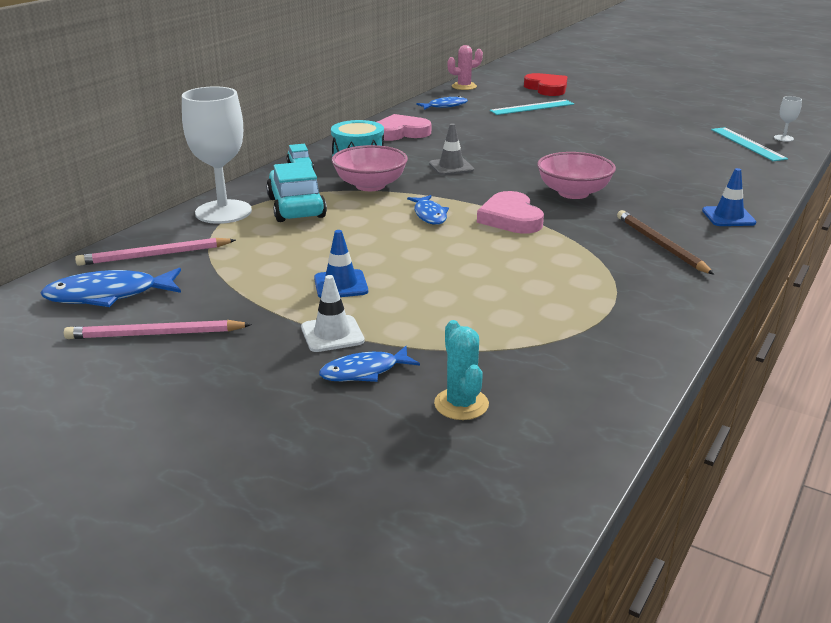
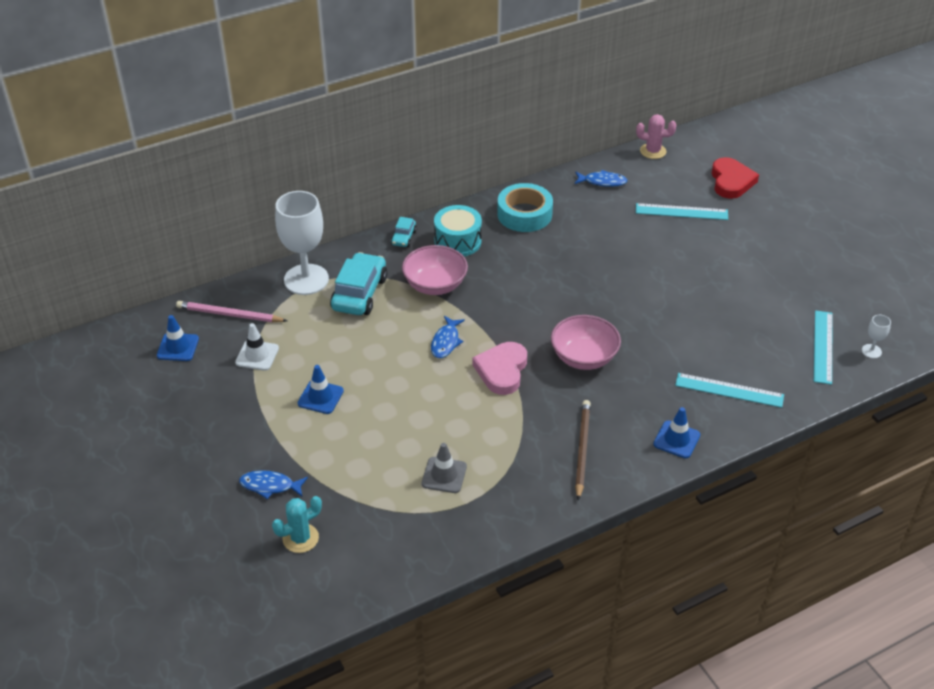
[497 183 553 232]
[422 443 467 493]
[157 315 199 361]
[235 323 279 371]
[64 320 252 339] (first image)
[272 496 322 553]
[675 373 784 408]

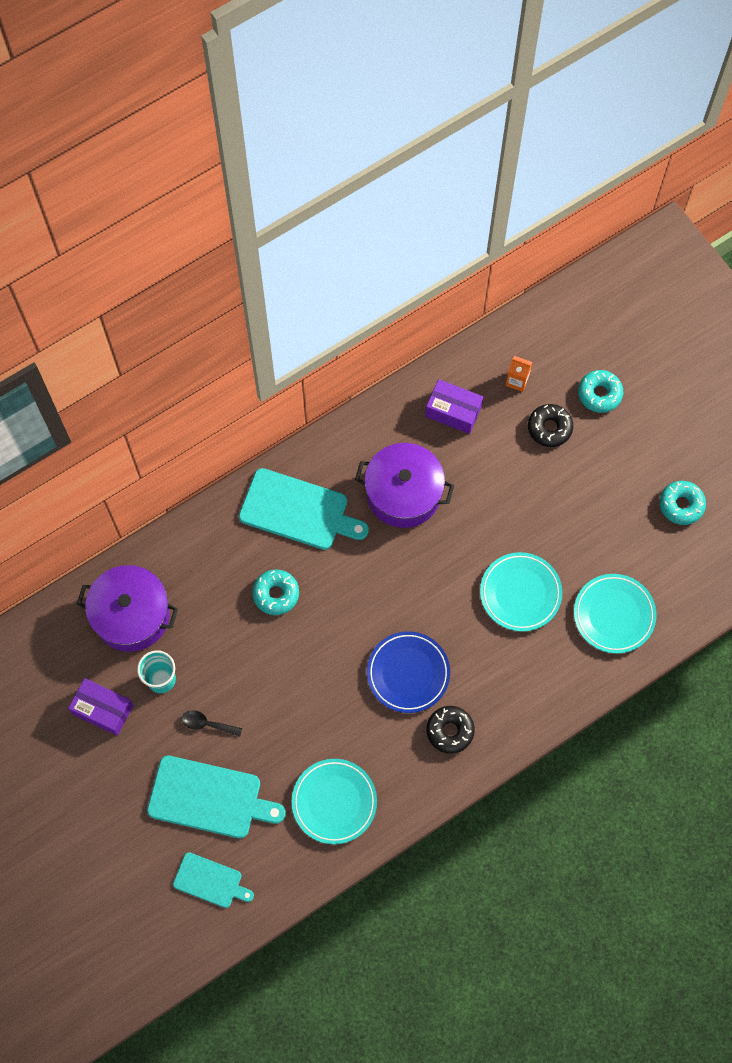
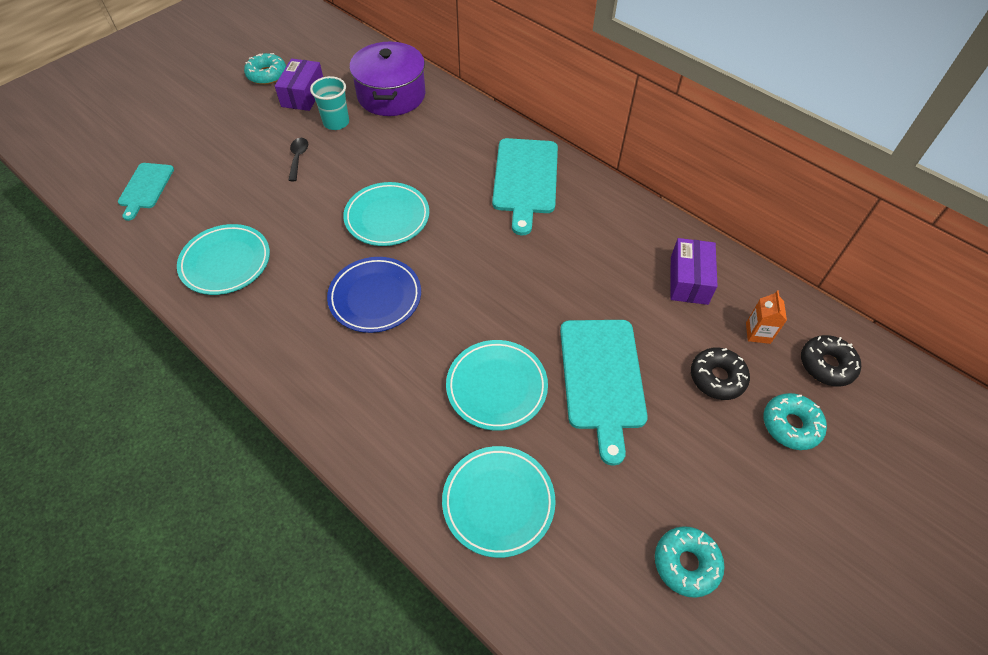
[355 443 454 528] (first image)
[244 53 286 85]
[801 335 861 387]
[560 320 648 466]
[343 182 429 246]

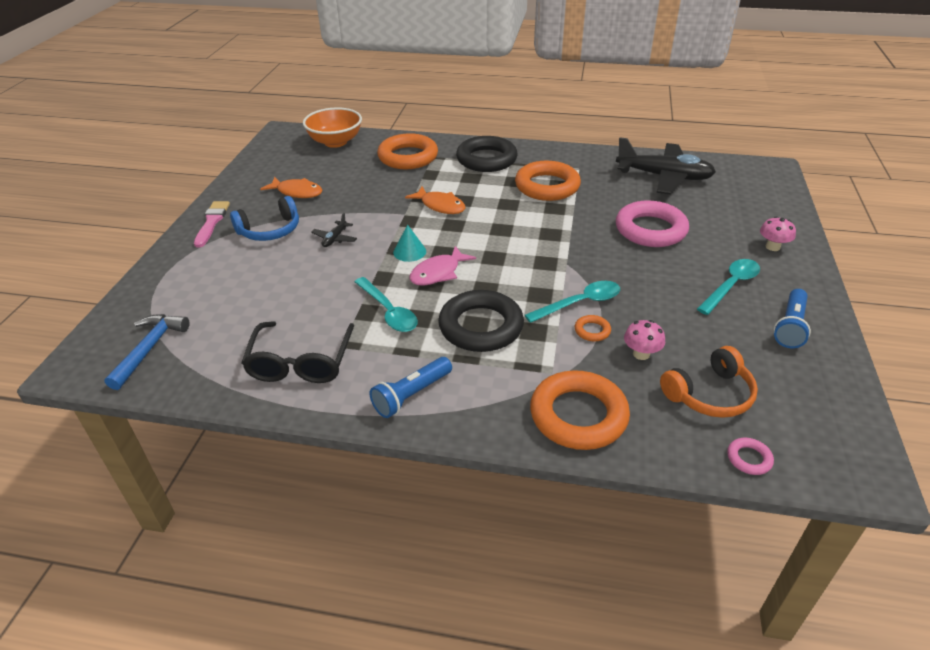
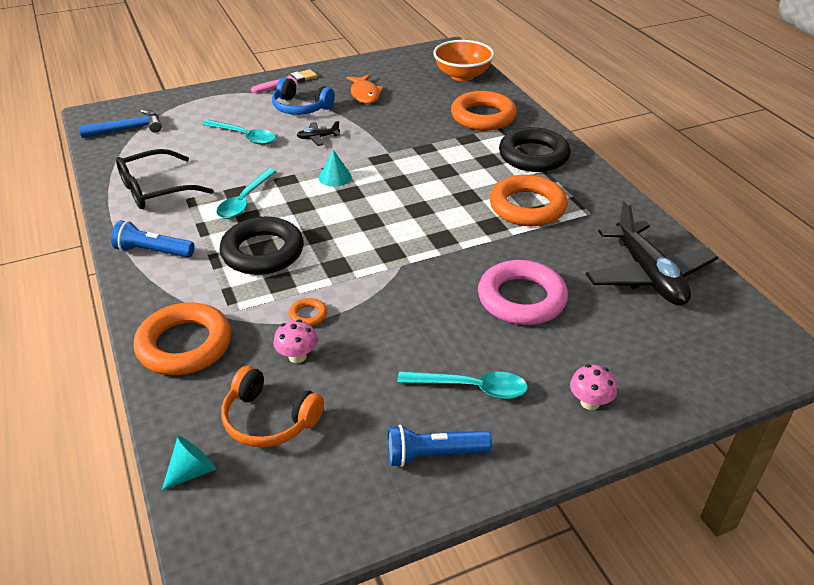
[405 186 465 214] (first image)
[410 246 476 285] (first image)
[202 120 276 145]
[162 436 215 490]

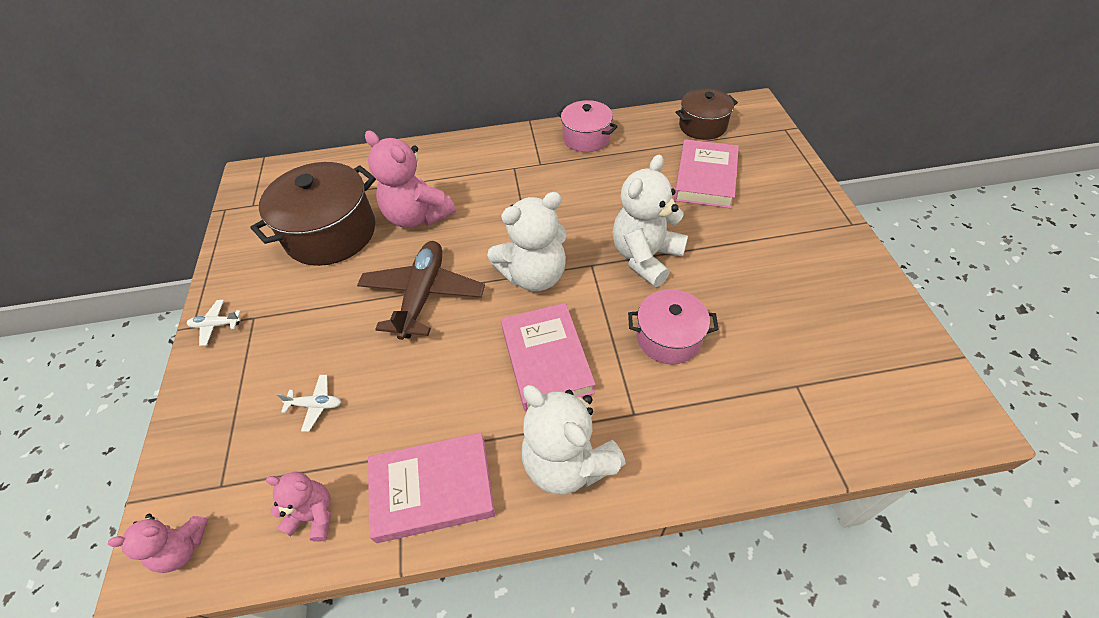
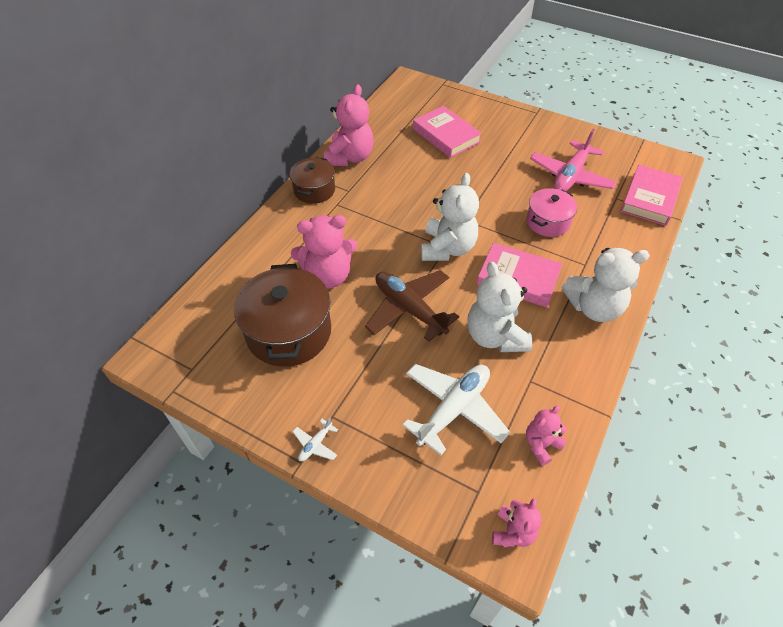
[290 157 335 204]
[324 84 374 166]
[467 261 532 352]
[402 364 510 455]
[620 165 683 226]
[530 129 616 191]

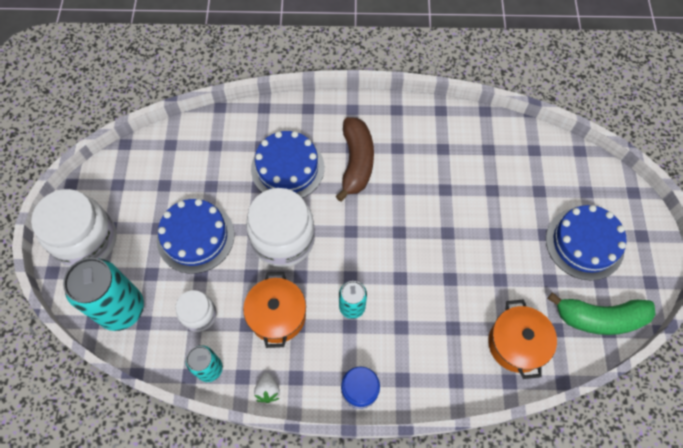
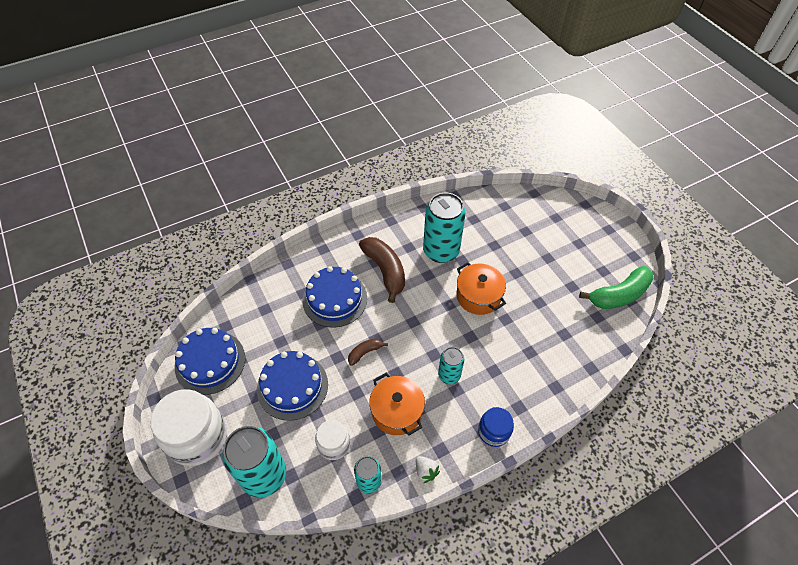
[348 338 388 366]
[175 328 245 395]
[456 262 506 315]
[423 193 466 263]

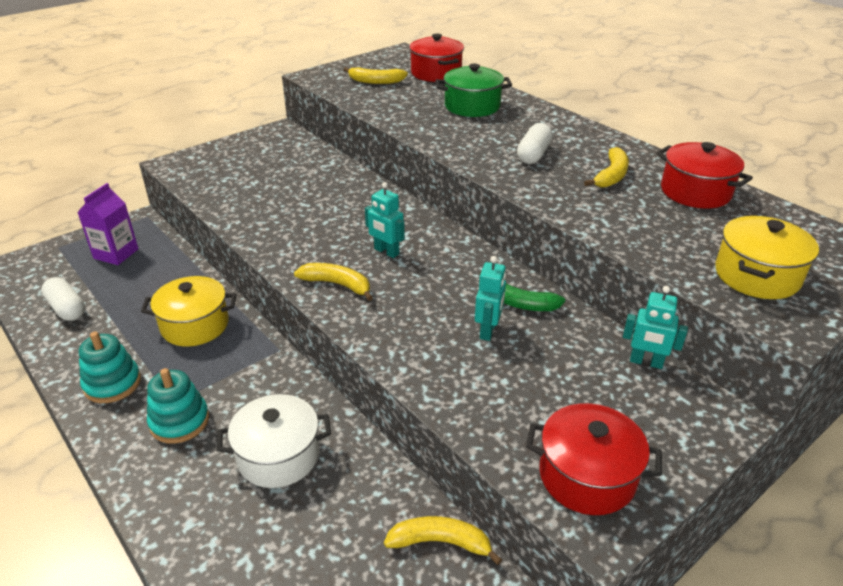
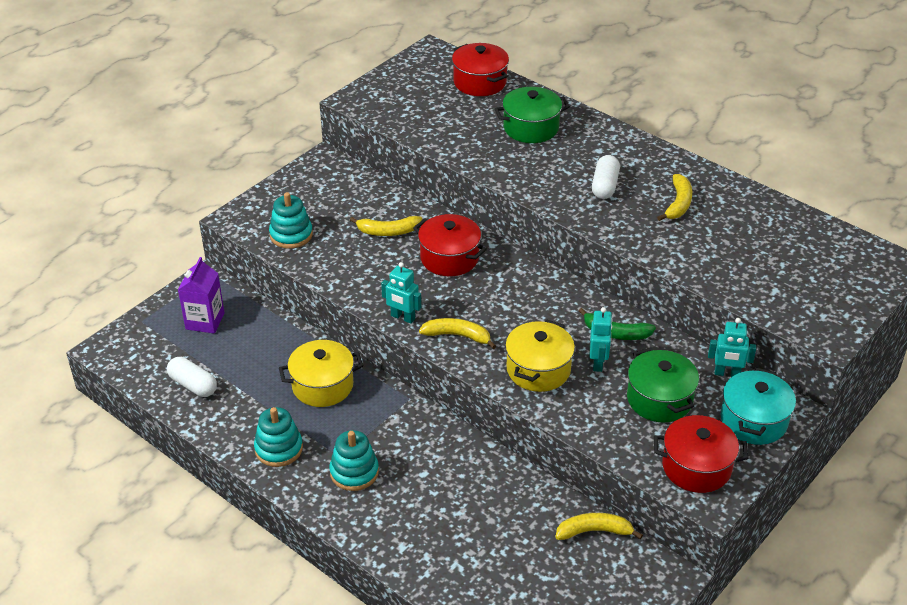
[350 216 422 236]
[413 214 487 276]
[381 262 421 324]
[505 319 575 392]
[217 394 331 488] (first image)
[269 192 313 249]
[627 347 699 422]
[721 368 796 445]

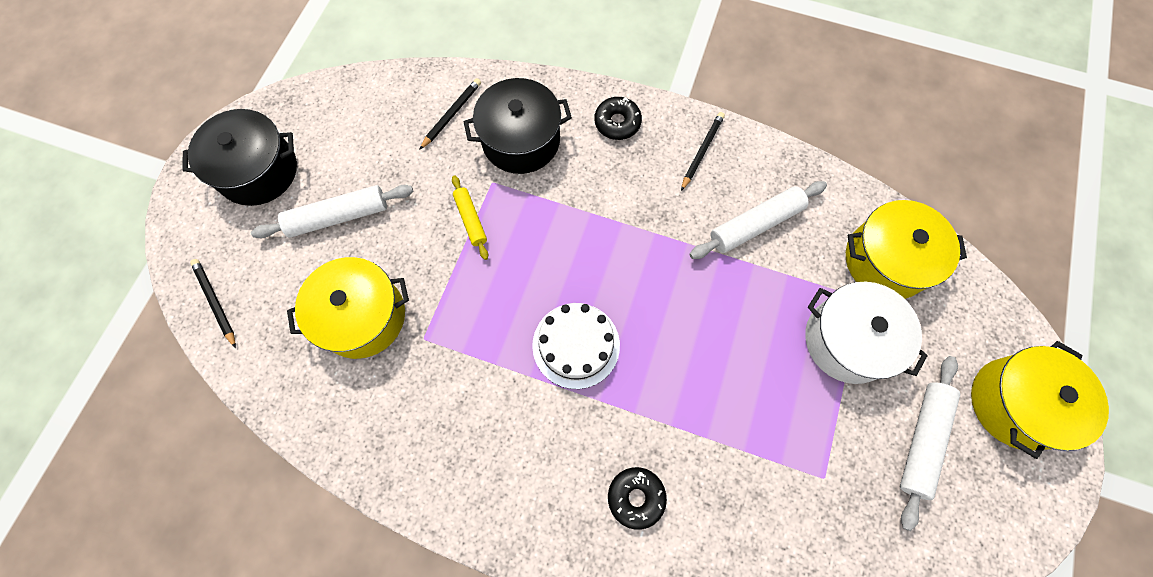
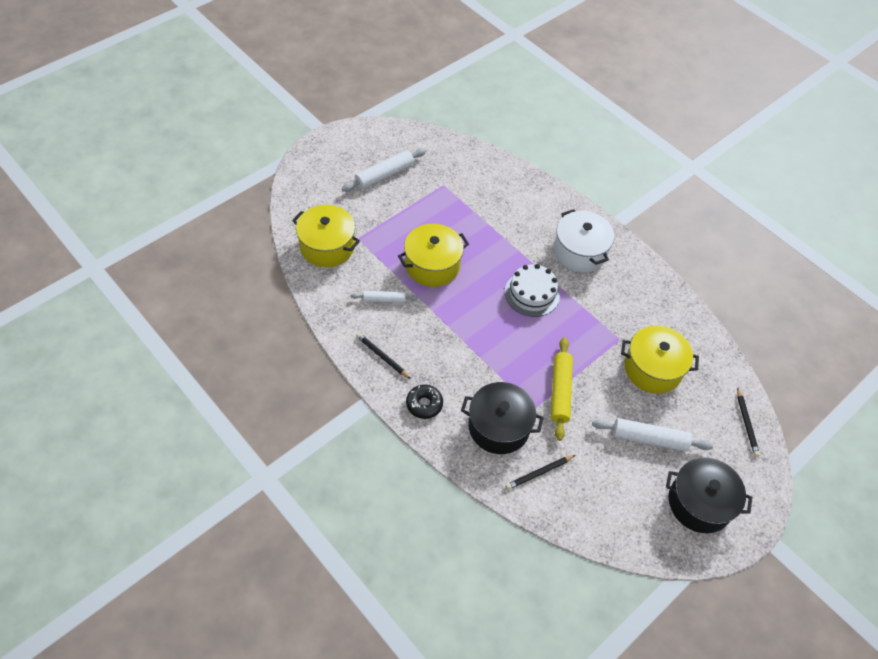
[356 333 411 379]
[551 337 573 441]
[351 291 418 303]
[554 209 614 272]
[398 224 469 287]
[608 467 667 530] (first image)

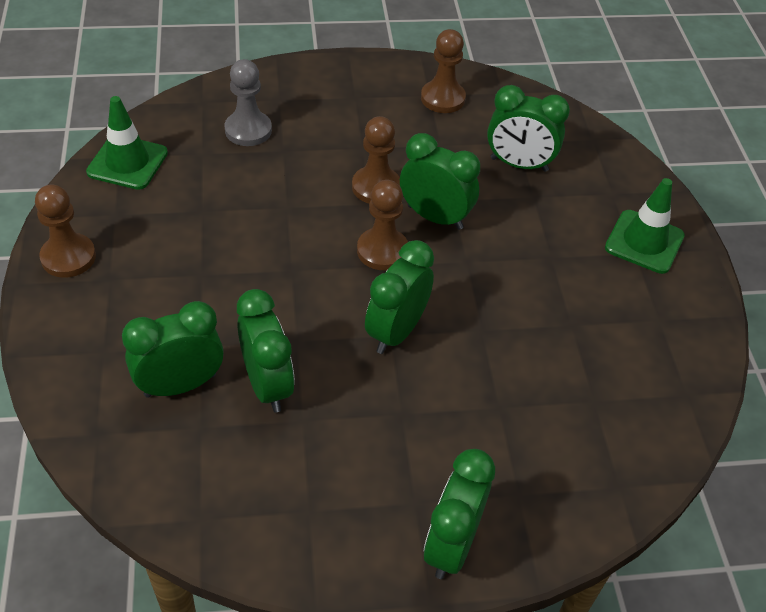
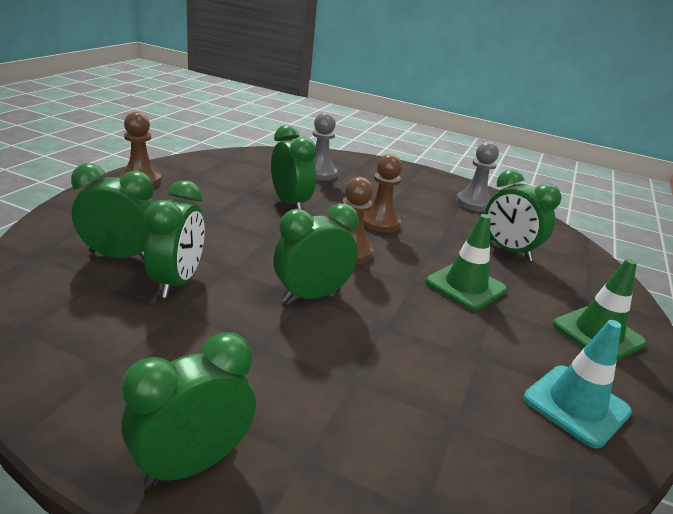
[456 142 499 212]
[426 214 507 311]
[271 125 317 210]
[524 320 632 448]

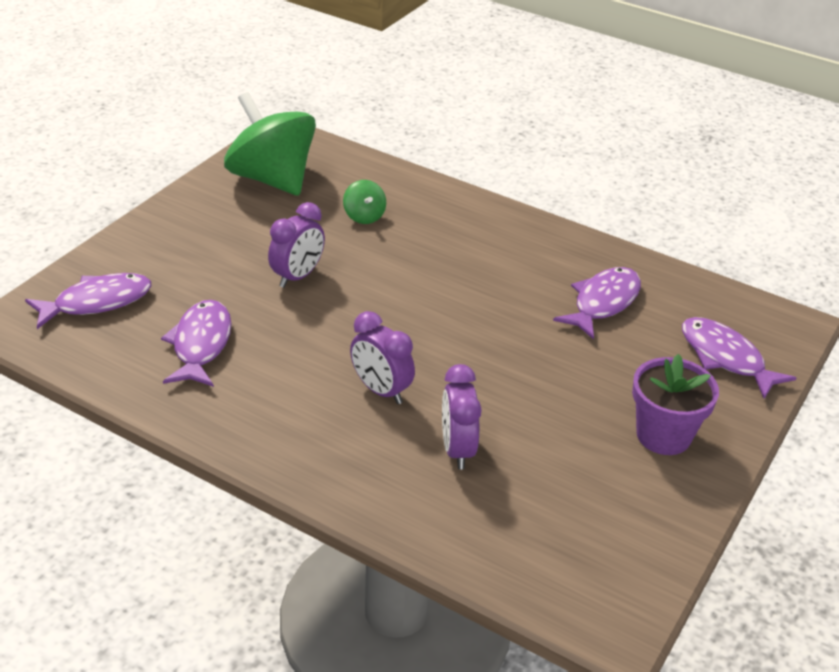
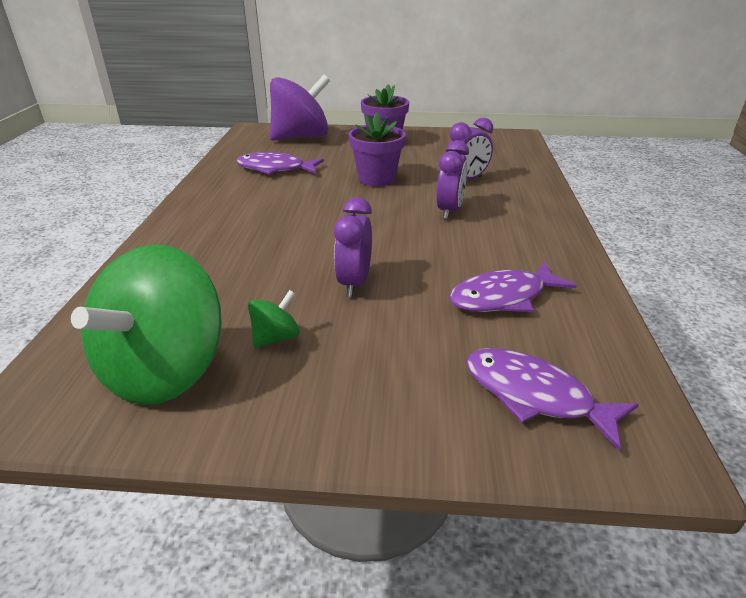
[248 290 300 348]
[334 197 372 297]
[270 75 330 141]
[348 113 406 186]

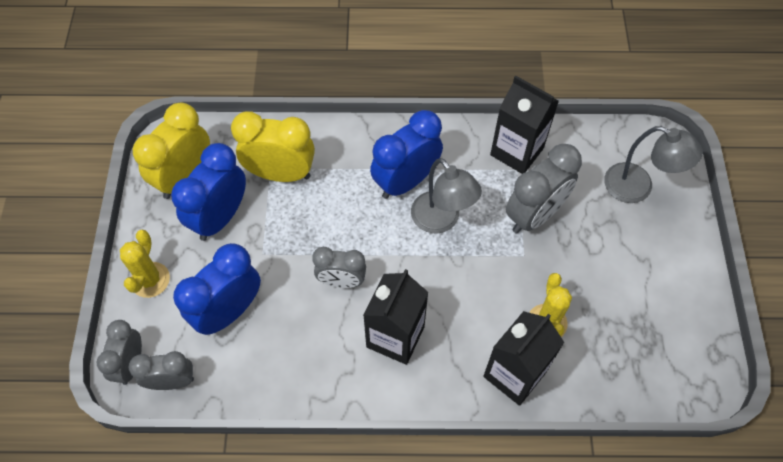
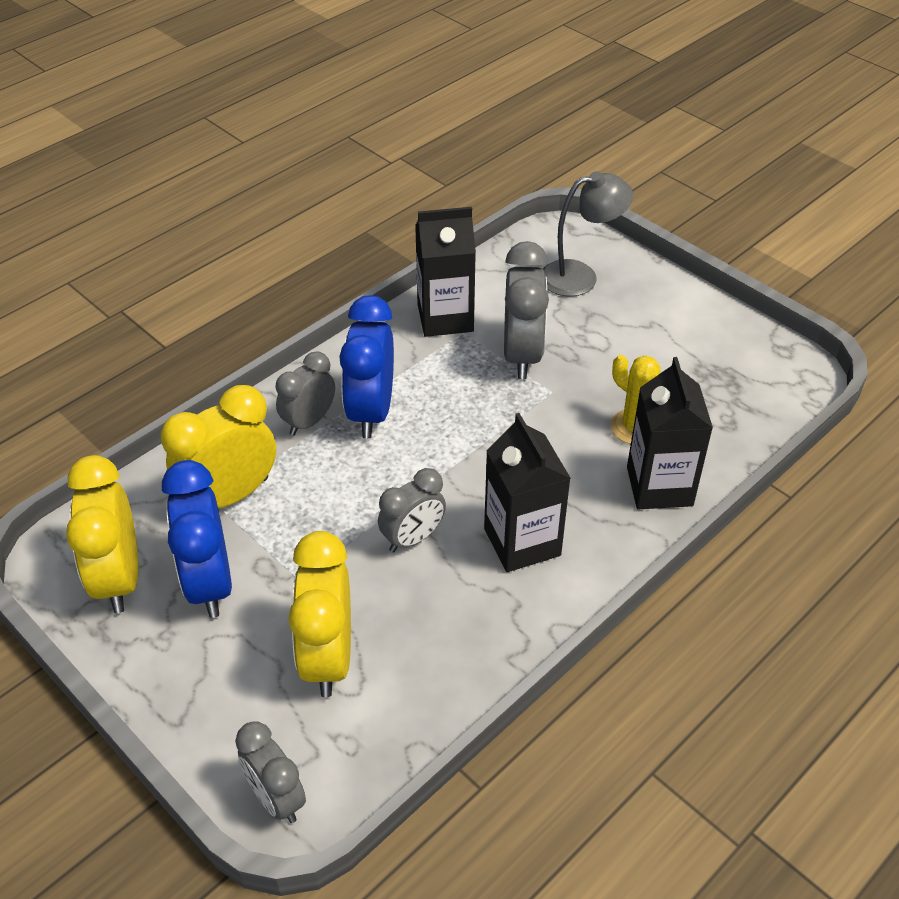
[411 158 482 234] (first image)
[120 230 170 298] (first image)
[288 531 351 697]
[275 351 335 436]

